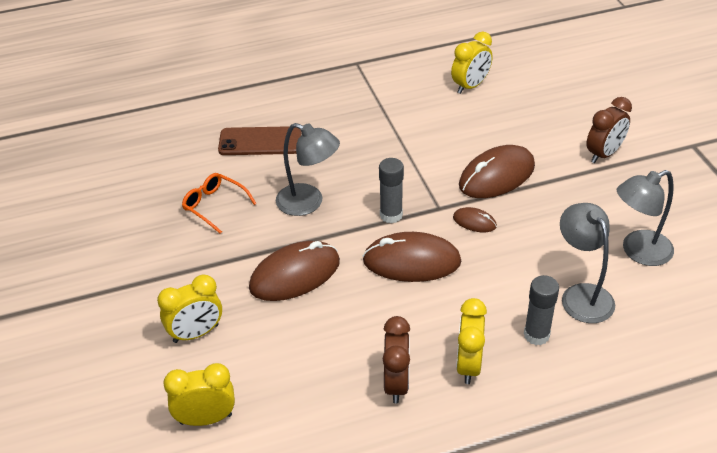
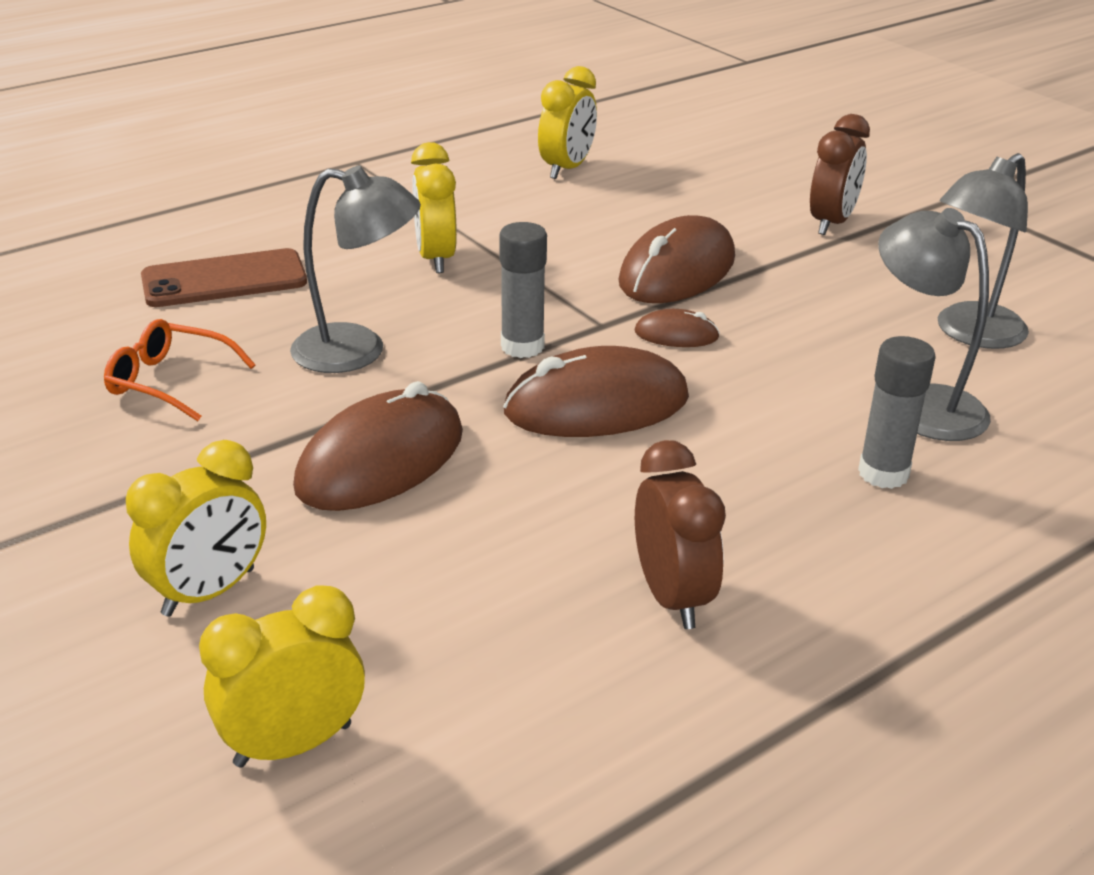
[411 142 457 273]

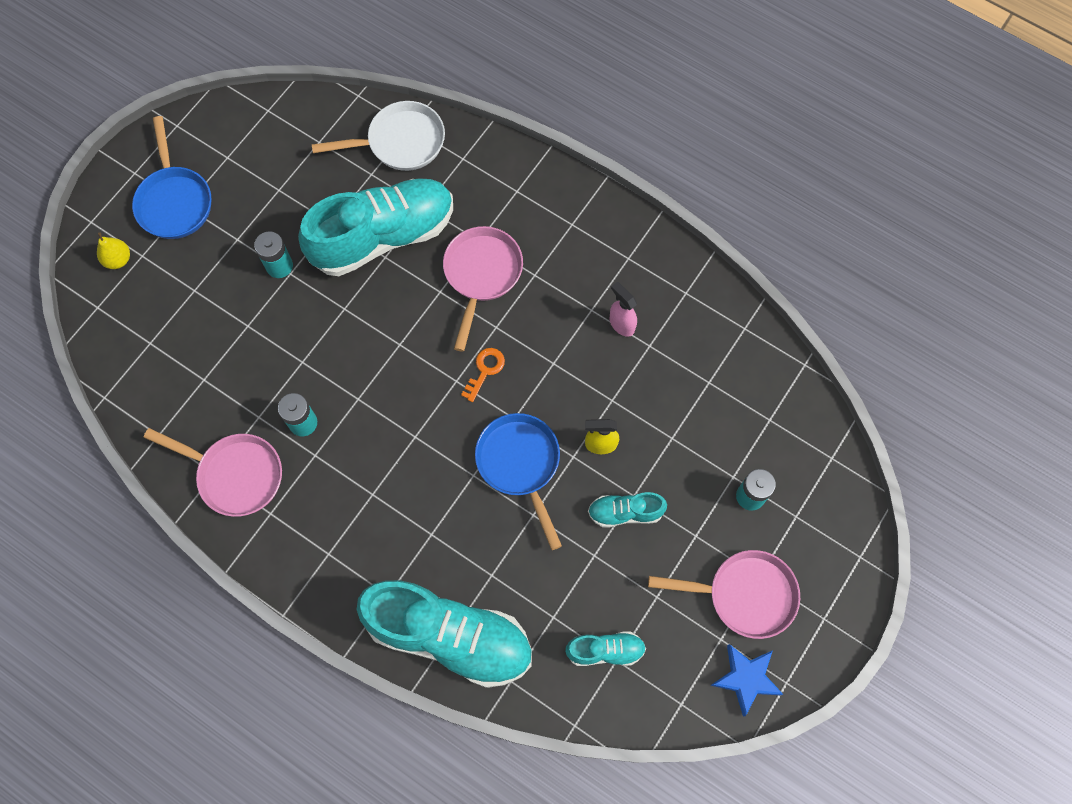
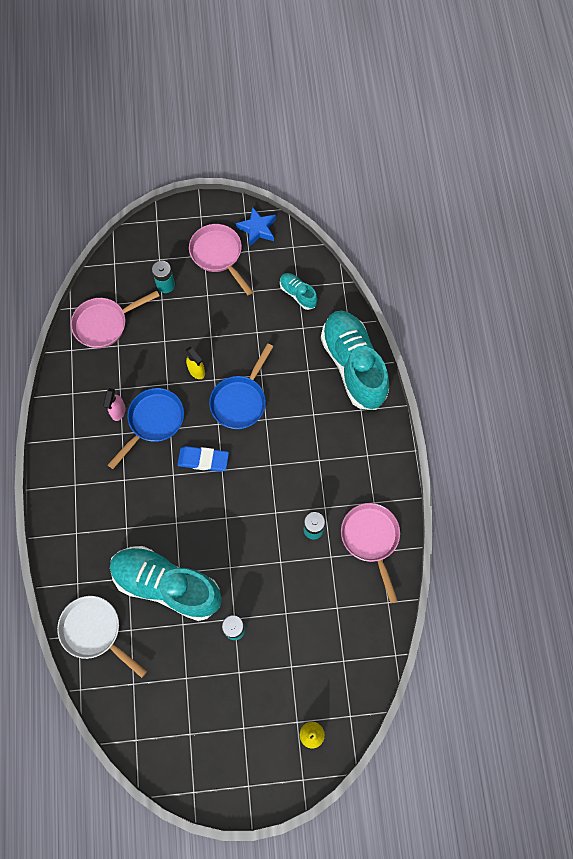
[108 388 184 469]
[71 291 160 348]
[177 446 229 472]
[588 492 667 527] (first image)

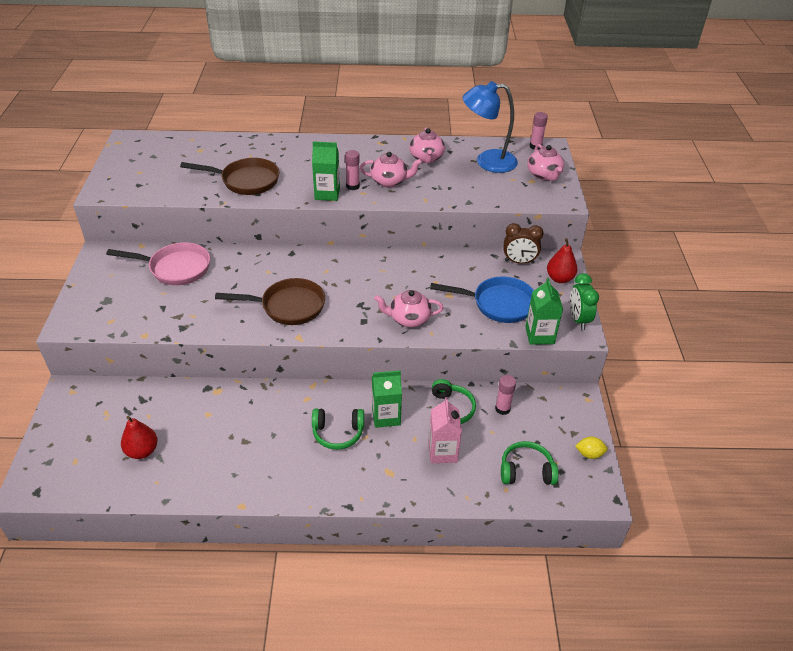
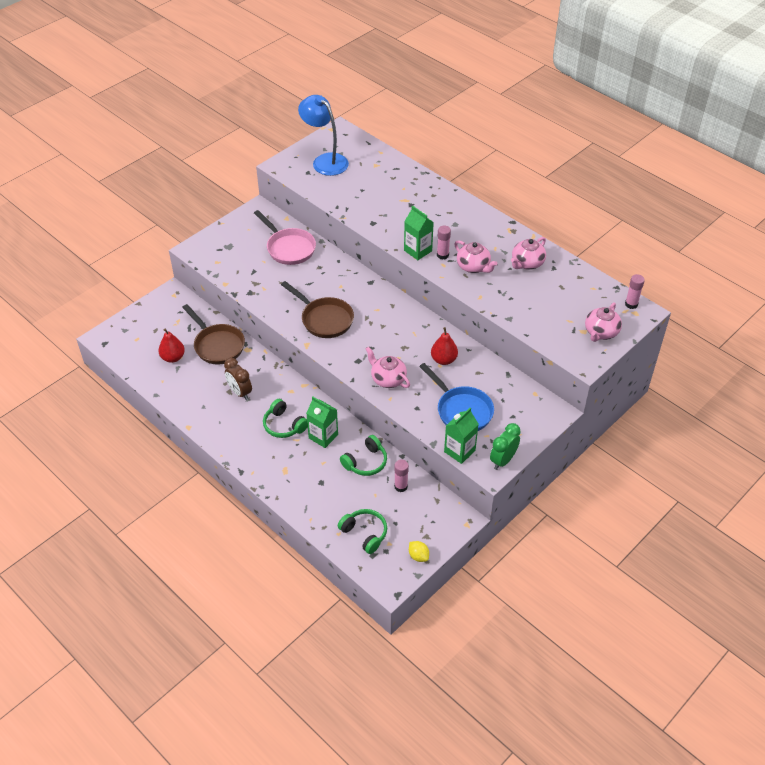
[298 95 349 176]
[182 304 245 365]
[224 358 252 400]
[431 327 458 365]
[429 397 462 463] (first image)

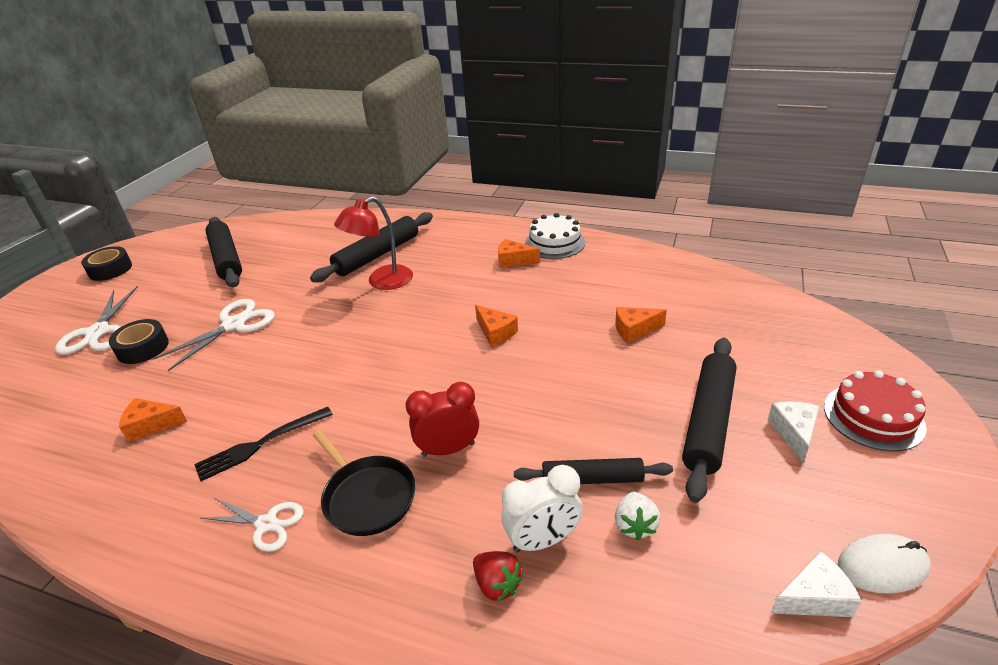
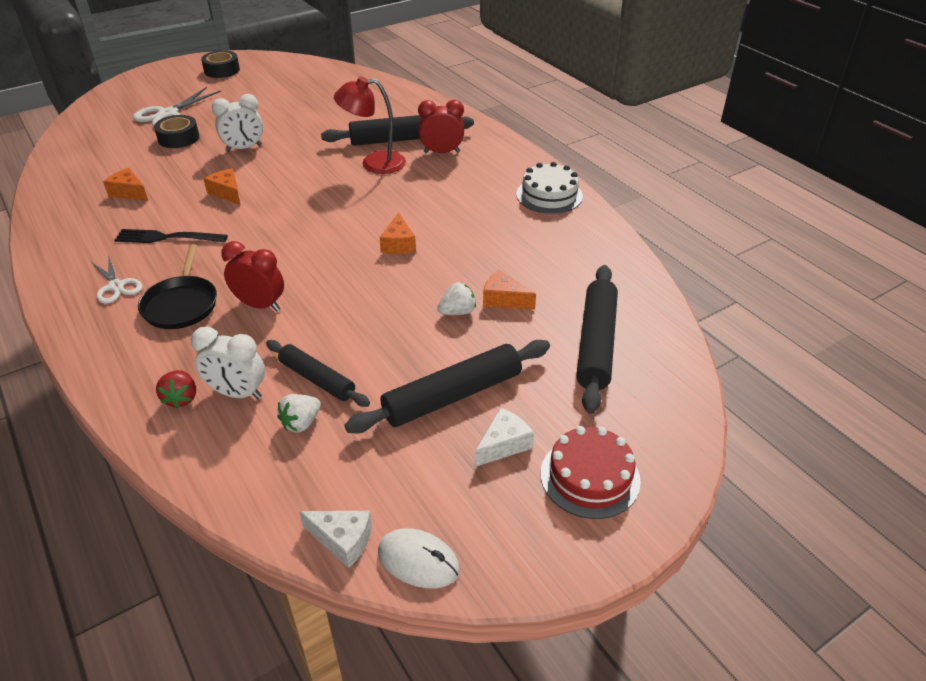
[576 265 618 414]
[204 168 240 205]
[212 94 263 152]
[418 100 464 153]
[437 282 476 315]

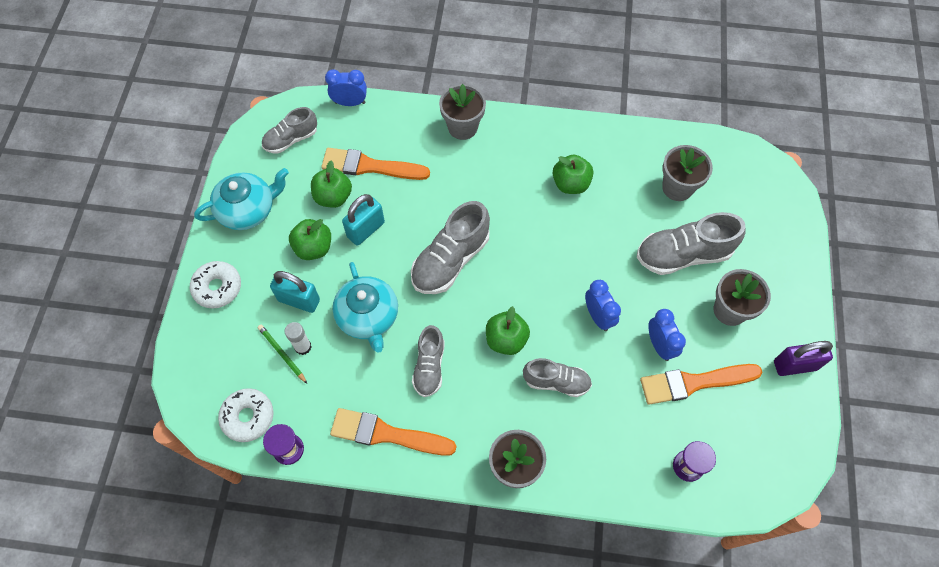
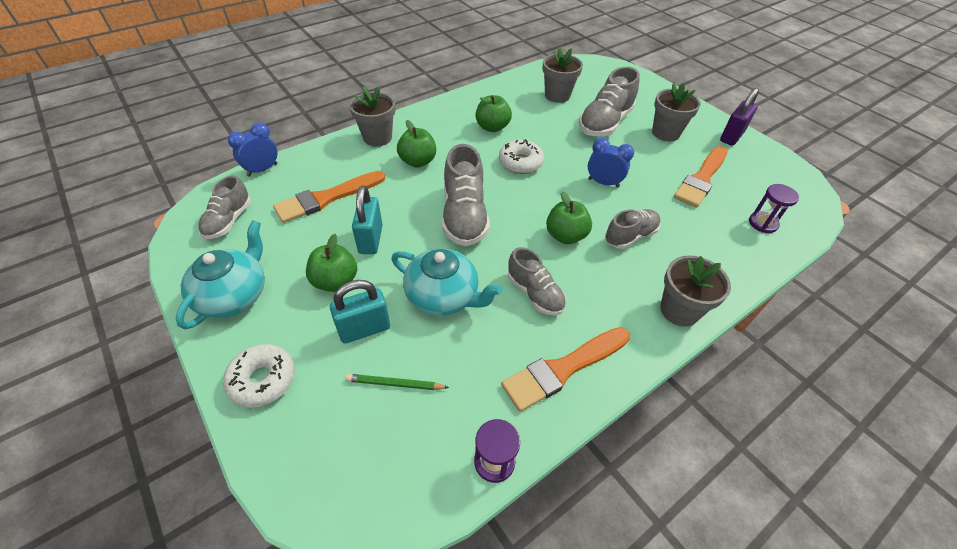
[397 120 436 168]
[648 309 686 361] (first image)
[285 322 311 355] (first image)
[499 140 544 174]

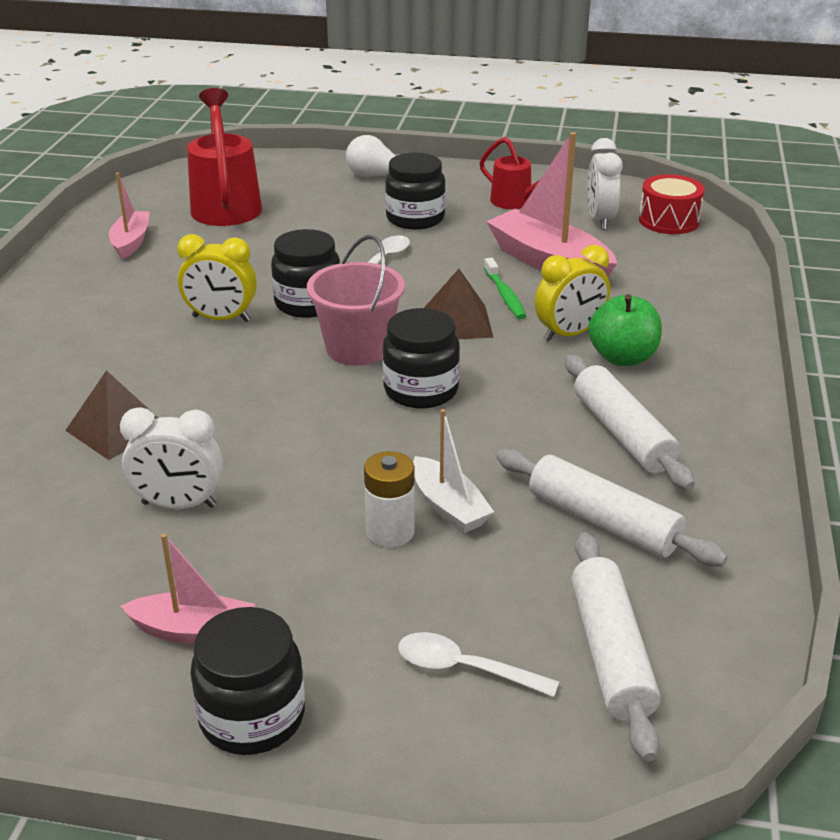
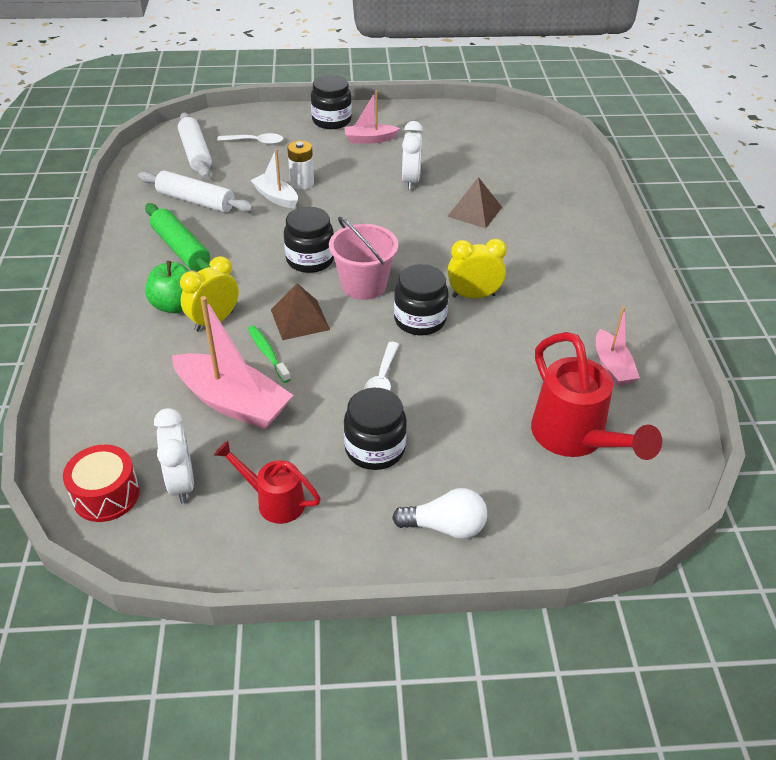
[145 203 211 271]
[402 121 423 190]

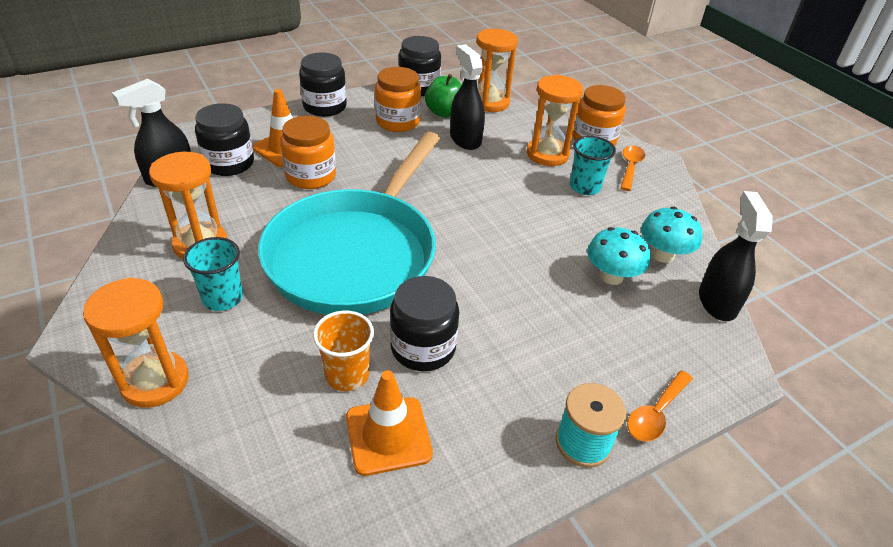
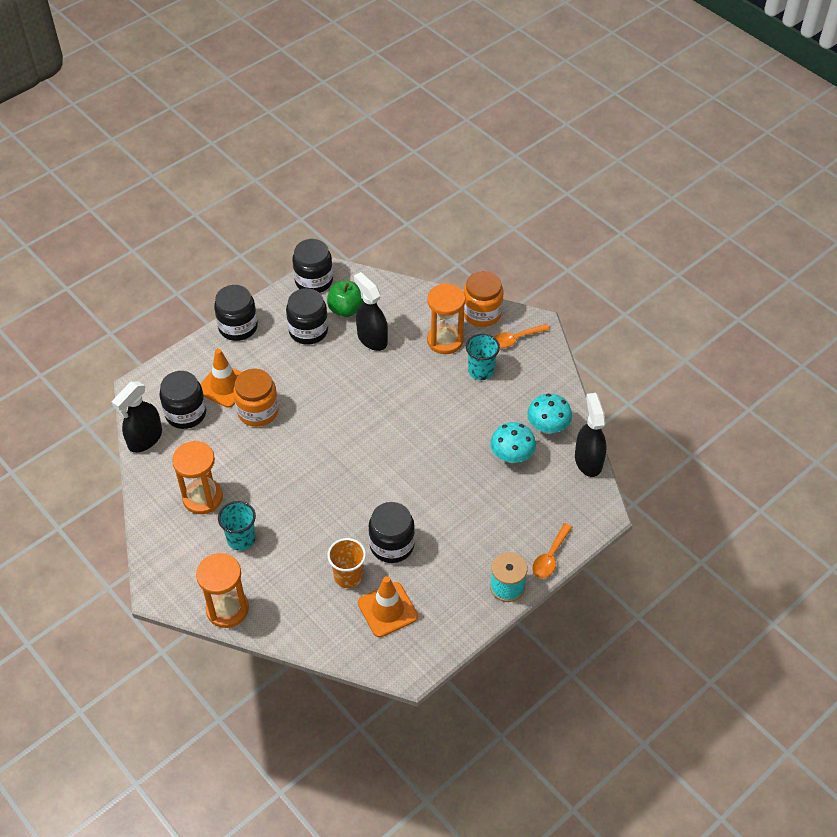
[476 29 518 112] (first image)
[286 288 328 345]
[258 132 440 315] (first image)
[494 324 550 348]

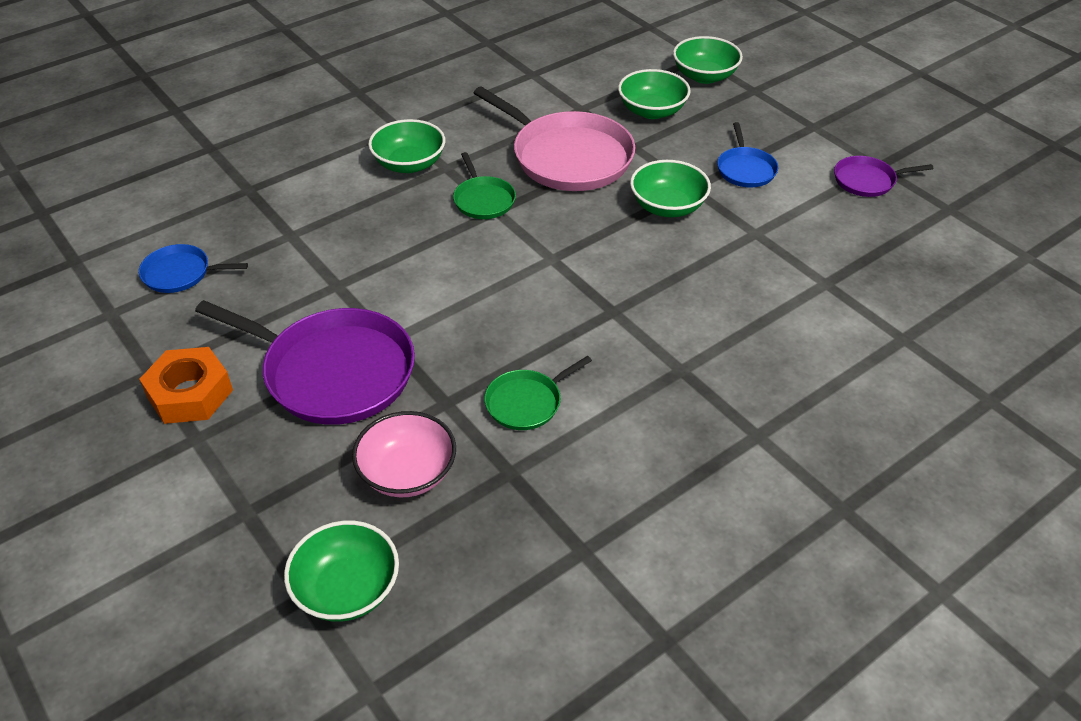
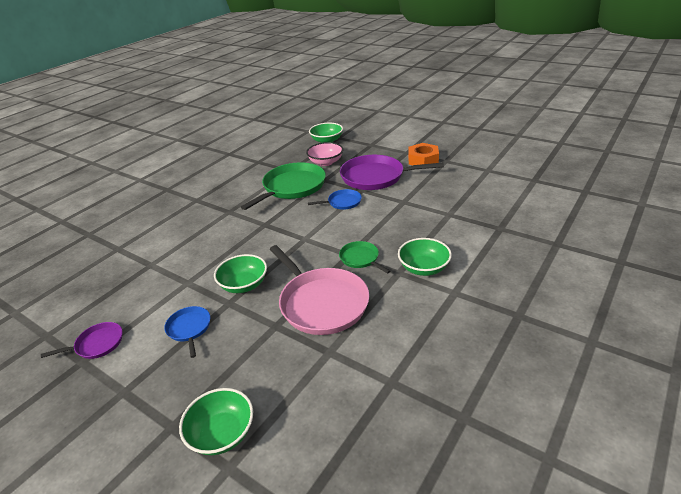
[618 69 691 119] (first image)
[270 245 369 335]
[308 189 362 210]
[241 162 326 210]

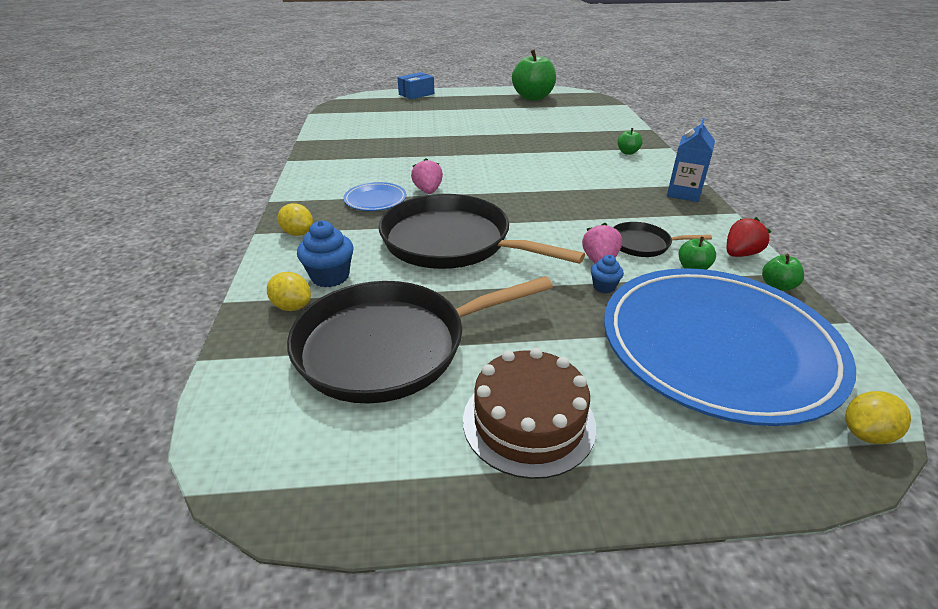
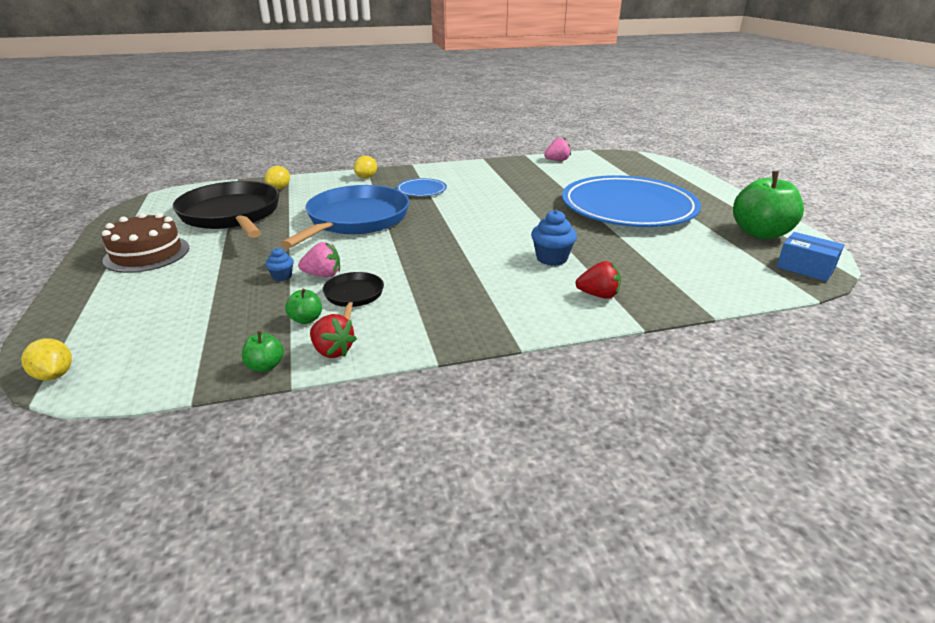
[776 232 844 282]
[667 118 715 202] (first image)
[576 261 621 299]
[544 138 571 161]
[281 185 409 248]
[531 210 577 266]
[562 175 701 227]

